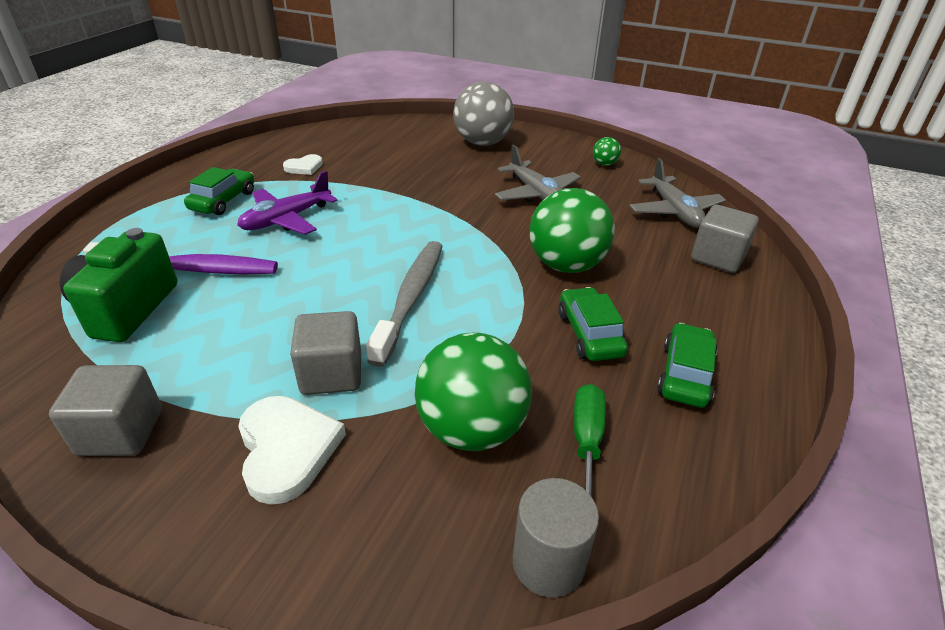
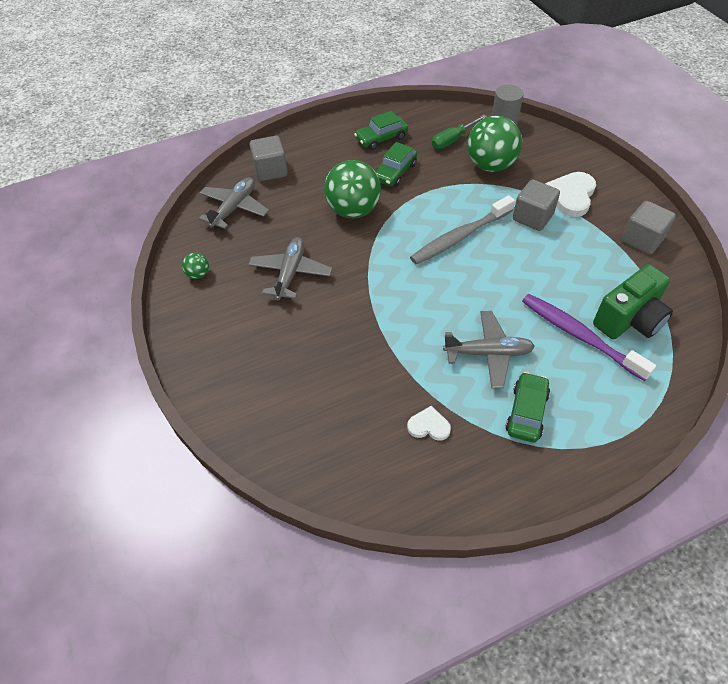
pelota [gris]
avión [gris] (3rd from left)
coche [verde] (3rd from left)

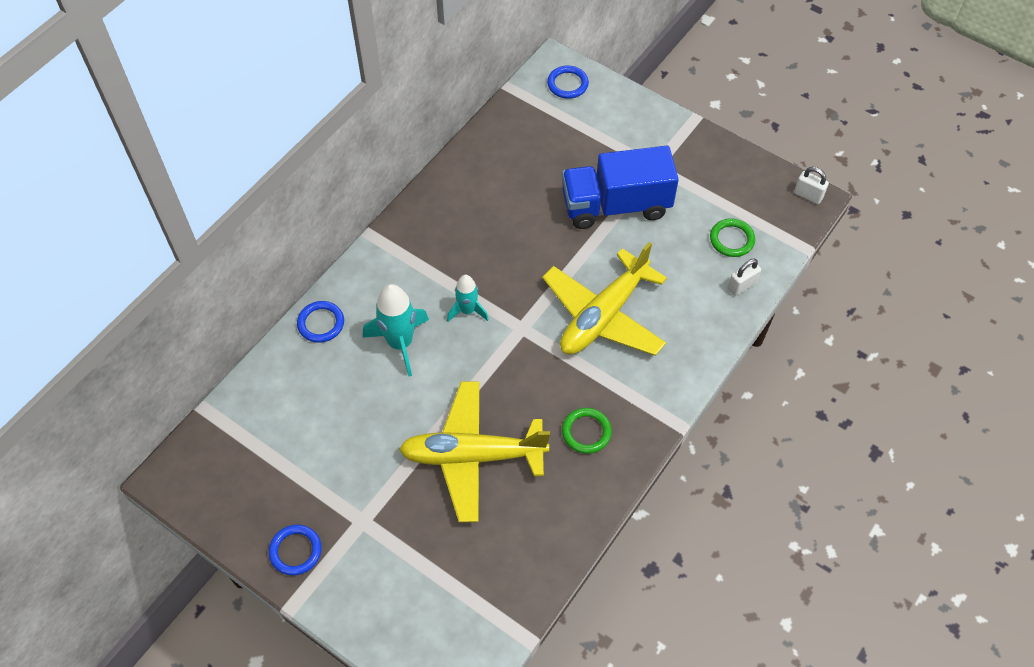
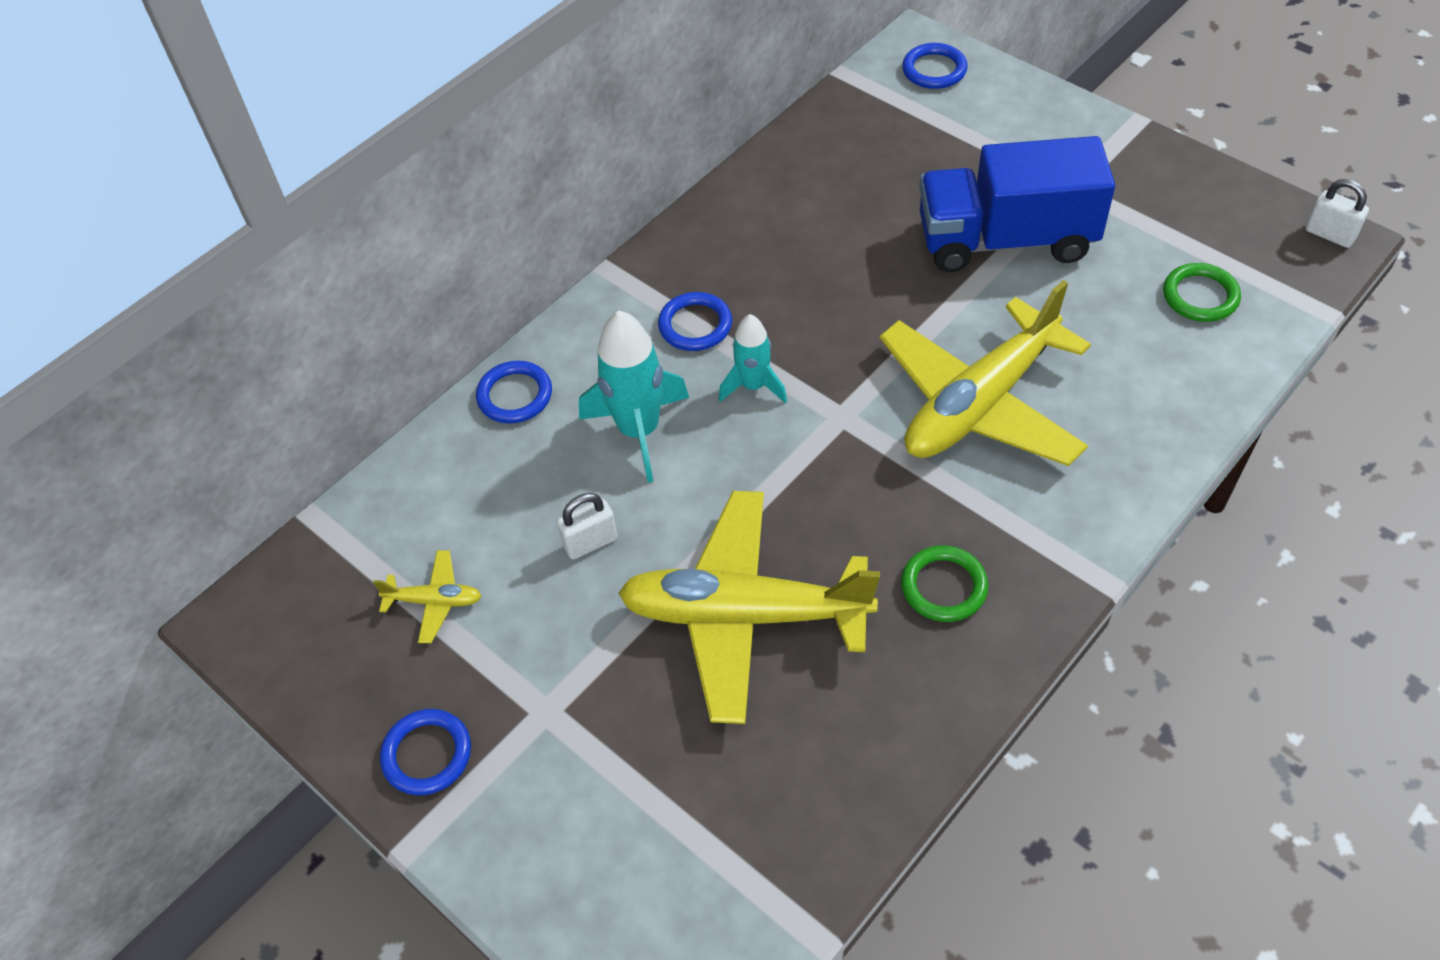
avión [amarillo] (1st from left)
anillo [azul] (3rd from left)
candado [blanco] (1st from left)

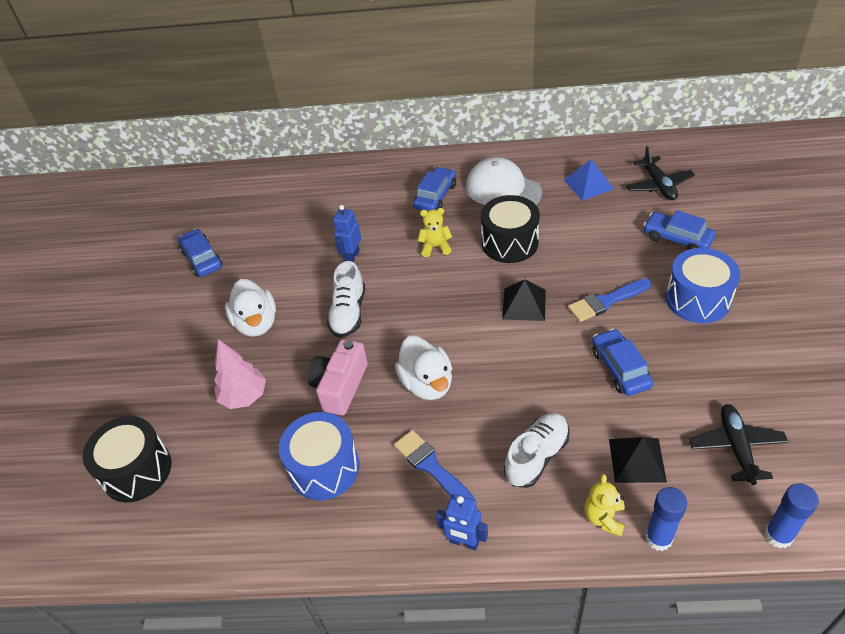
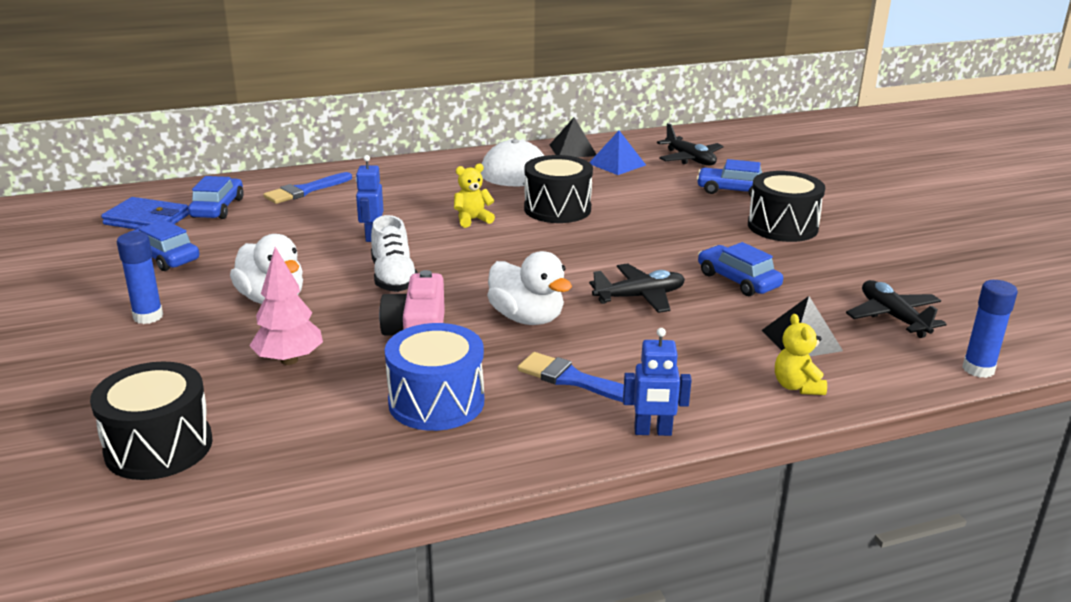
zapato [blanco] (2nd from left in the first image)
cartera [azul]
avión [negro] (1st from left)
coche [azul] (2nd from left)
pirámide [negro] (1st from left)
pincel [azul] (1st from left)
barra de pegamento [azul] (1st from left)
tambor [negro] (3rd from left)

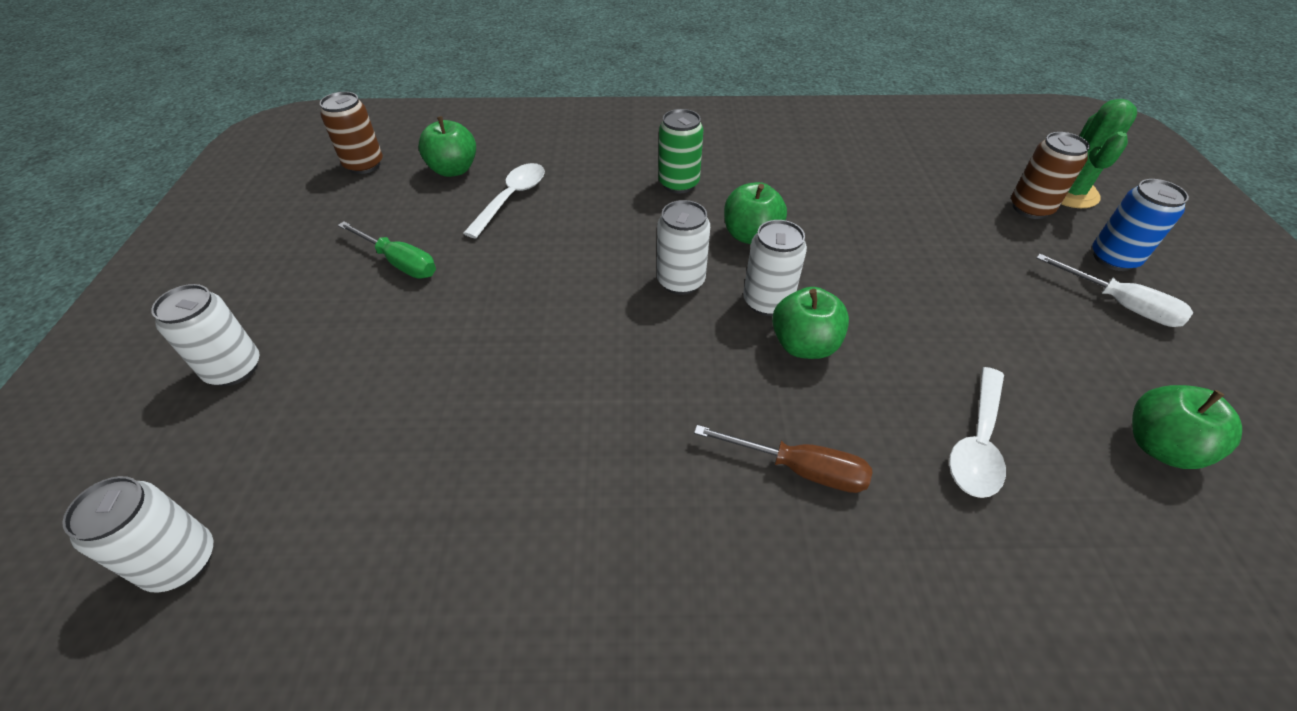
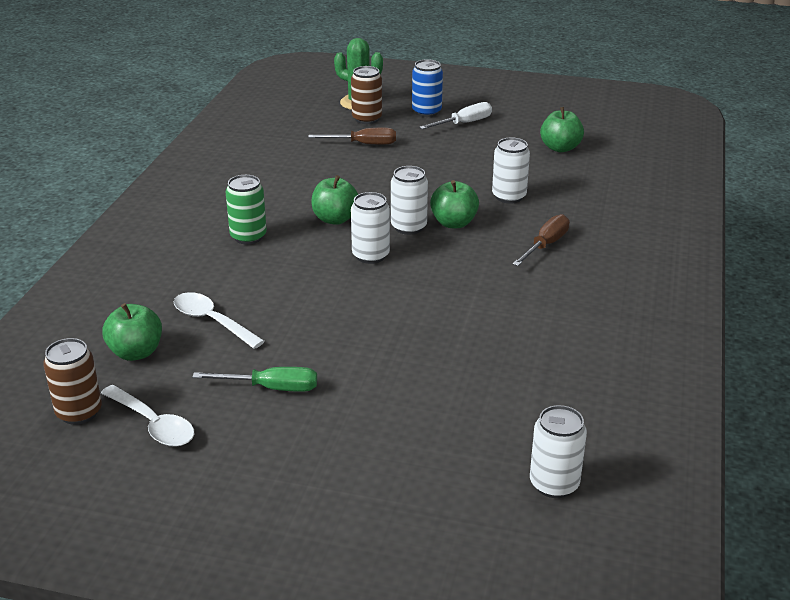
destornillador [marrón] (1st from left)
lata [blanco] (3rd from left)
cuchara [blanco] (1st from left)
destornillador [verde]

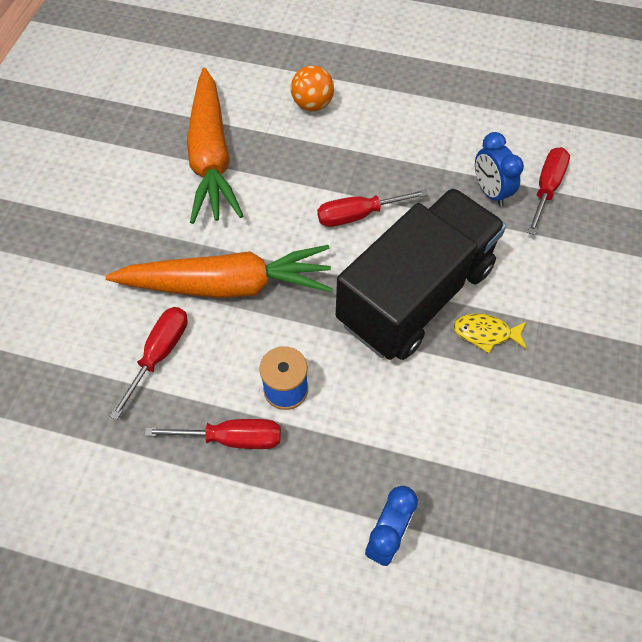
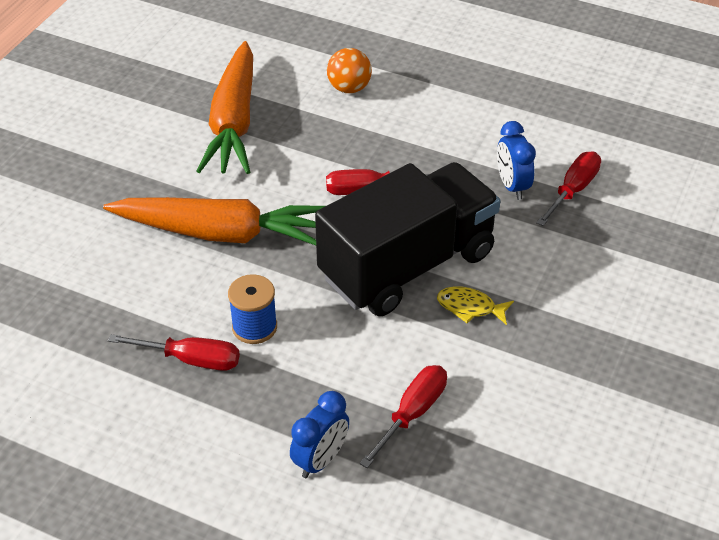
destornillador [rojo] (3rd from left)

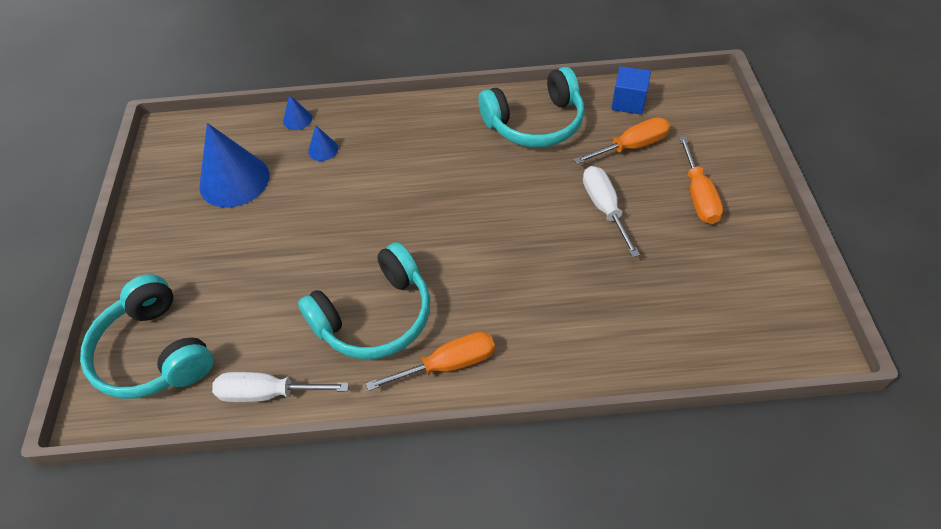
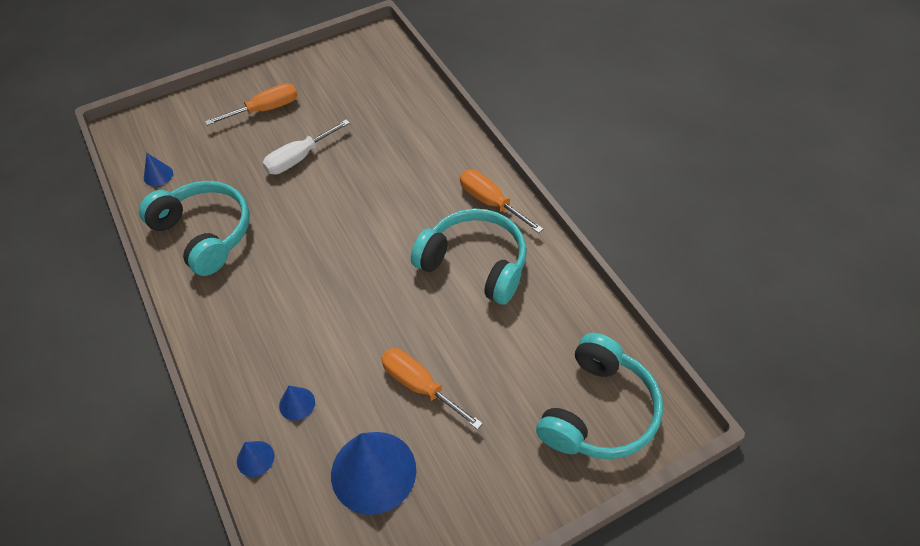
destornillador [blanco] (1st from left in the first image)
destornillador [naranja] (2nd from left)
cono [azul] (1st from left)

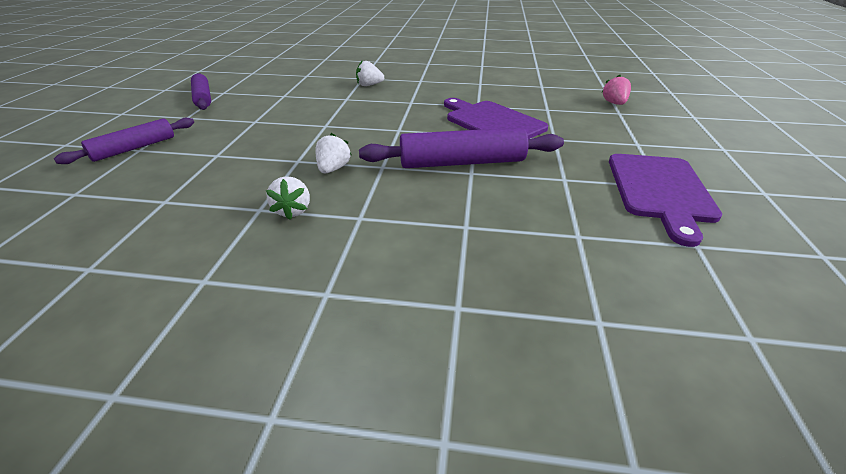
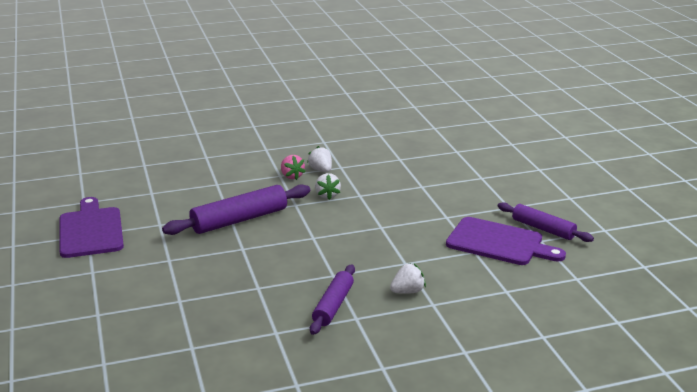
rodillo [morado] (2nd from left)
tabla de cortar [morado] (2nd from left)
fresa [rosa]

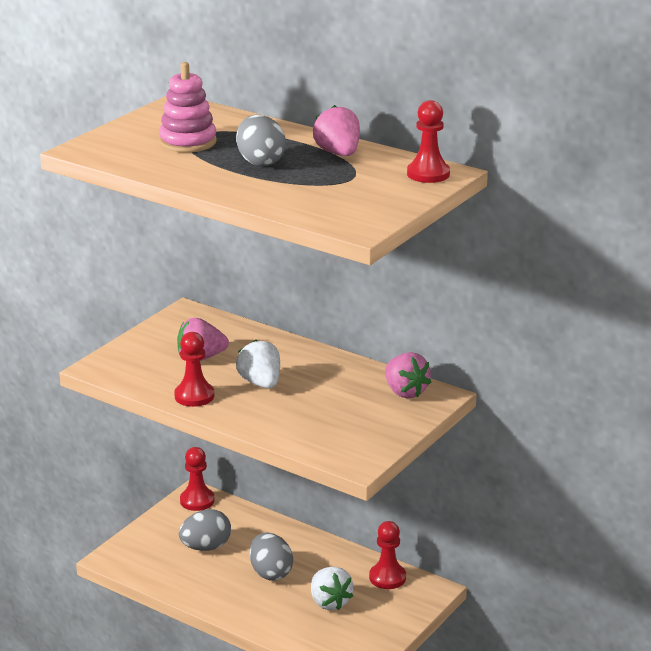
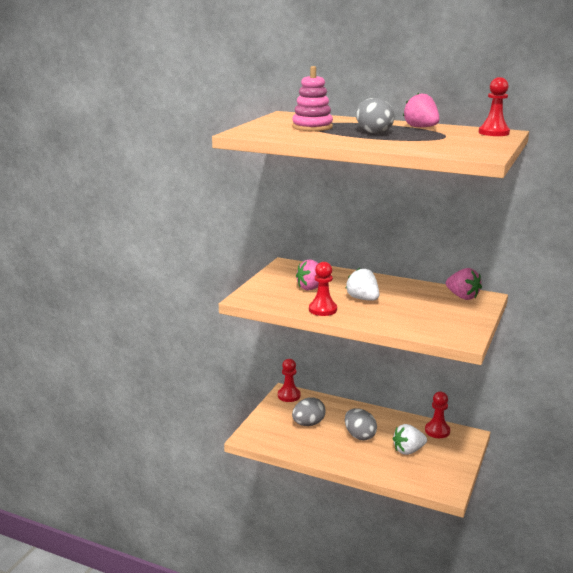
fresa [blanco] (2nd from left)

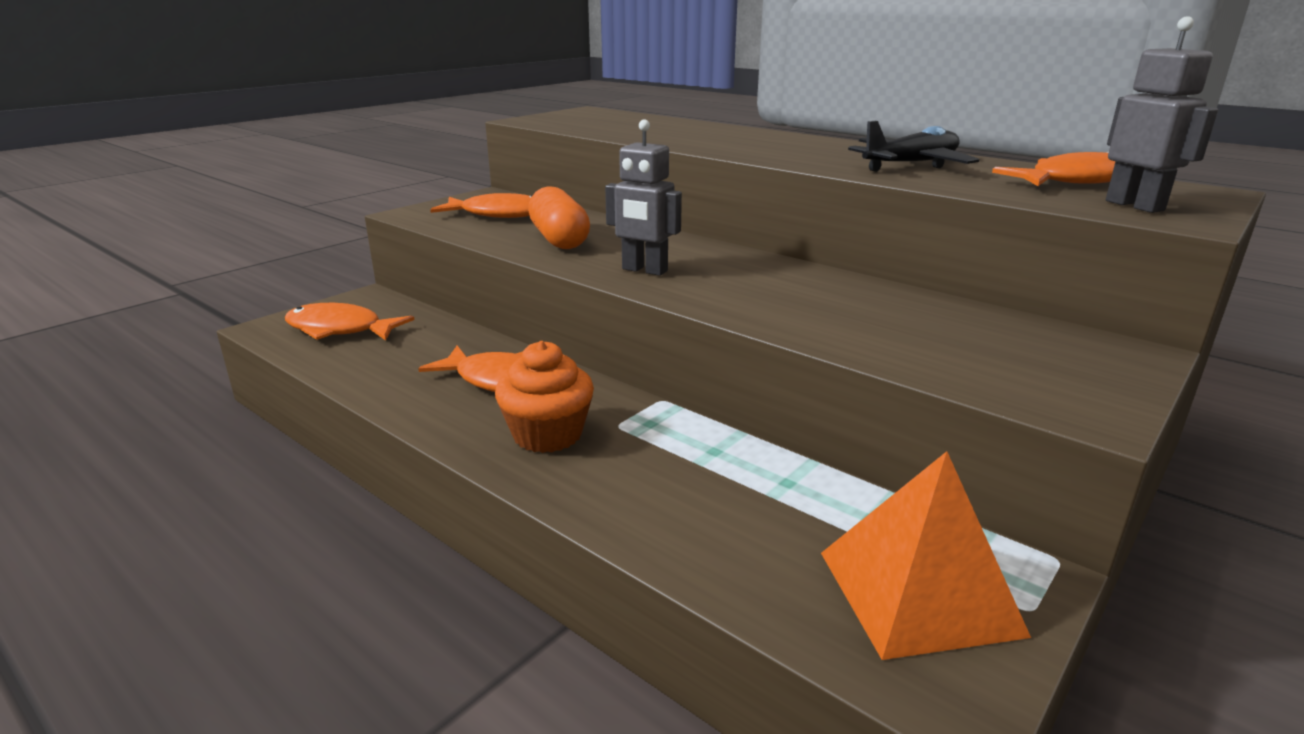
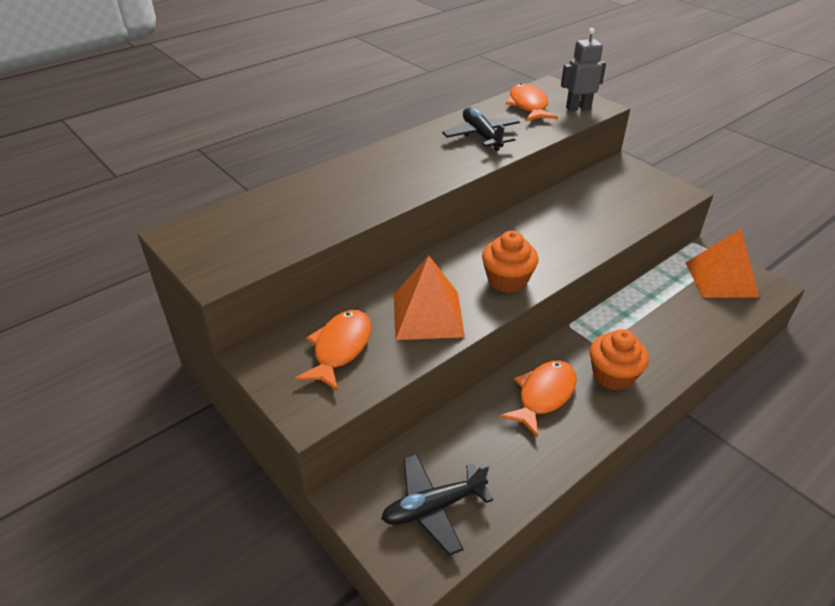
avión [negro] (1st from left)
pirámide [naranja] (1st from left)
magdalena [naranja] (1st from left)

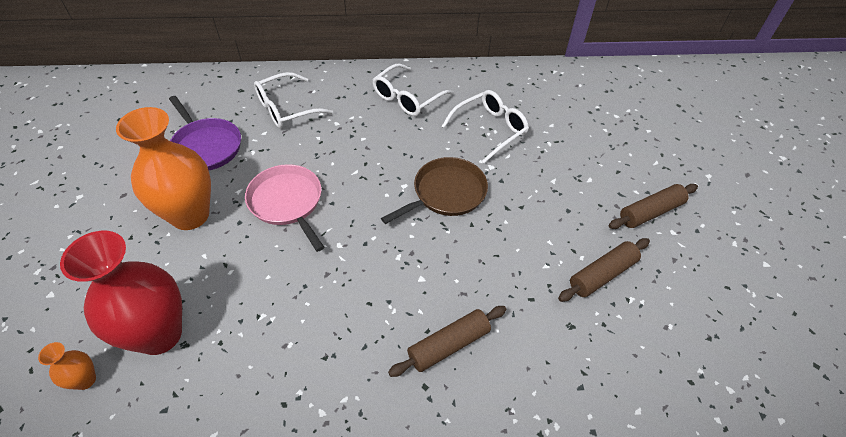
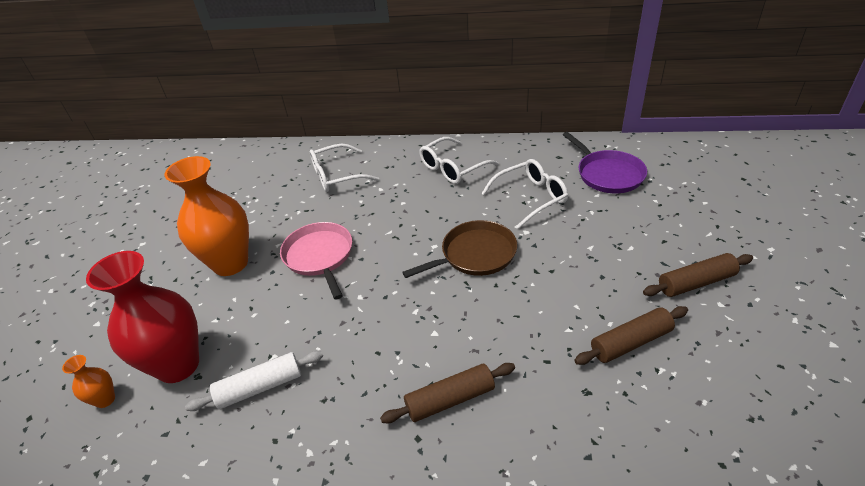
rodillo [blanco]
sartén [morado]

